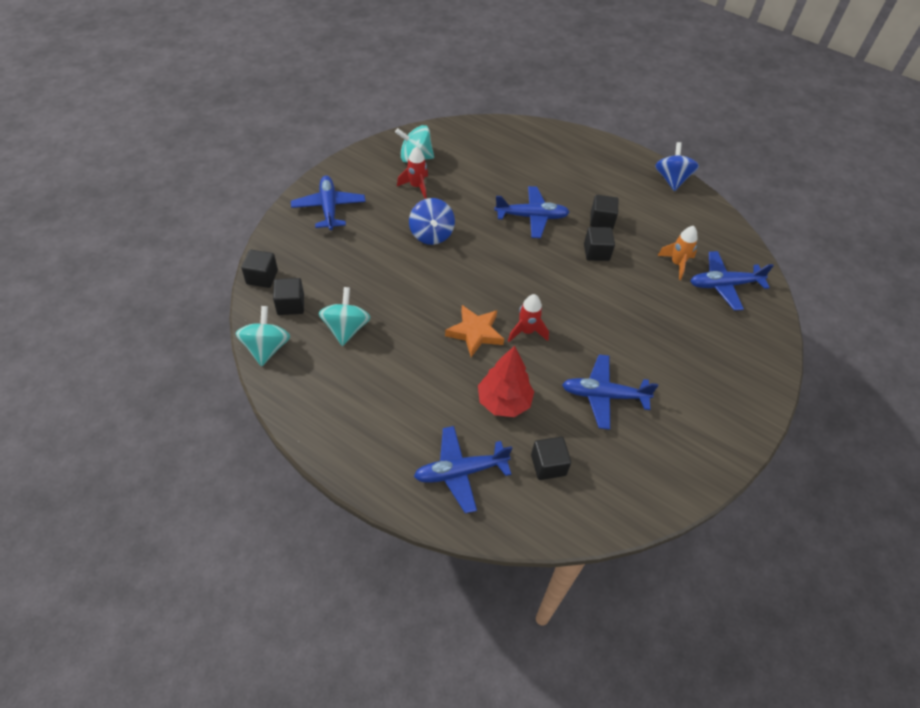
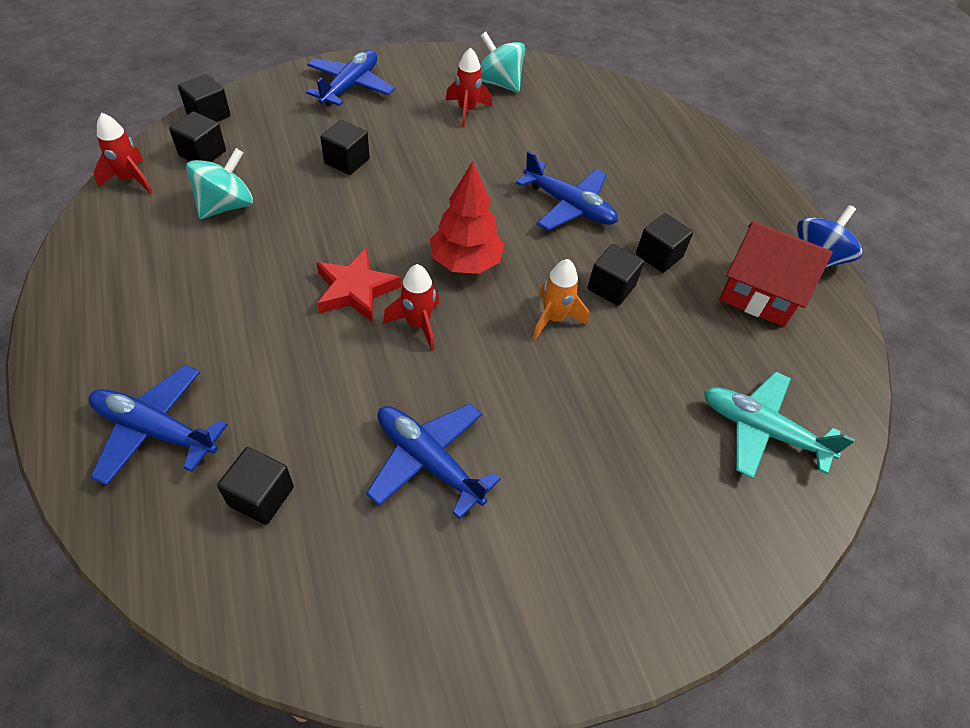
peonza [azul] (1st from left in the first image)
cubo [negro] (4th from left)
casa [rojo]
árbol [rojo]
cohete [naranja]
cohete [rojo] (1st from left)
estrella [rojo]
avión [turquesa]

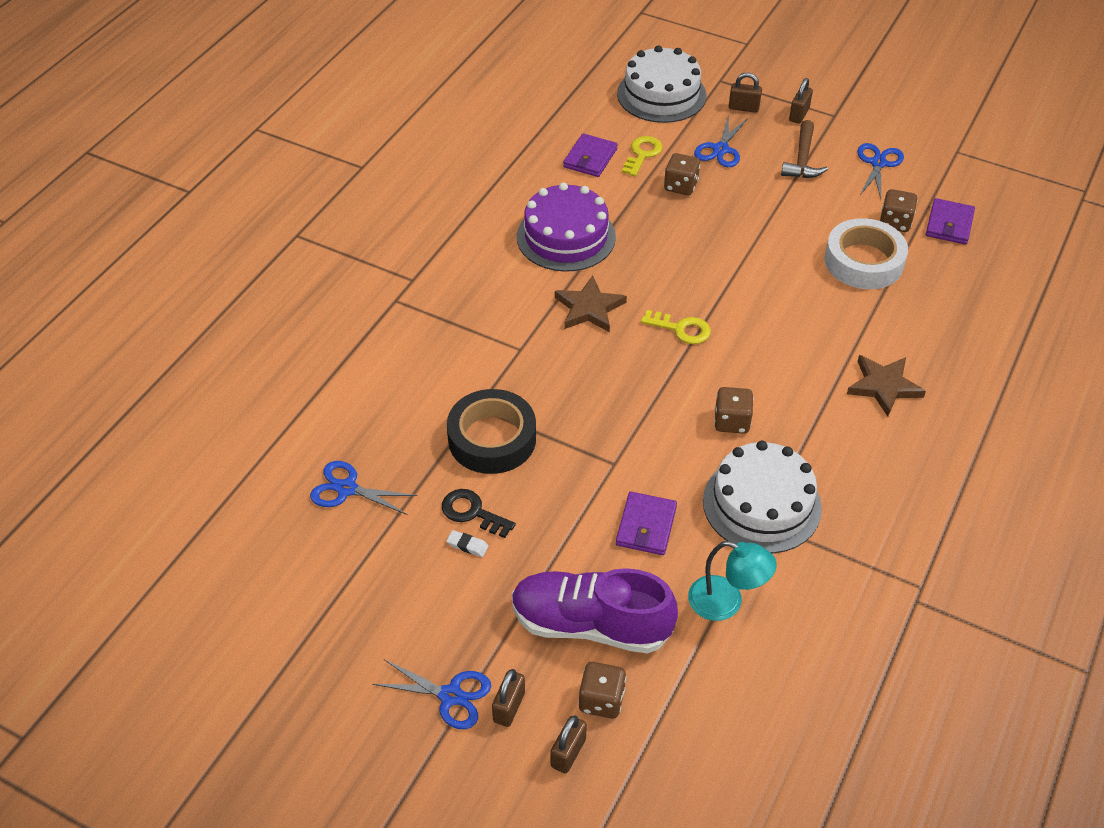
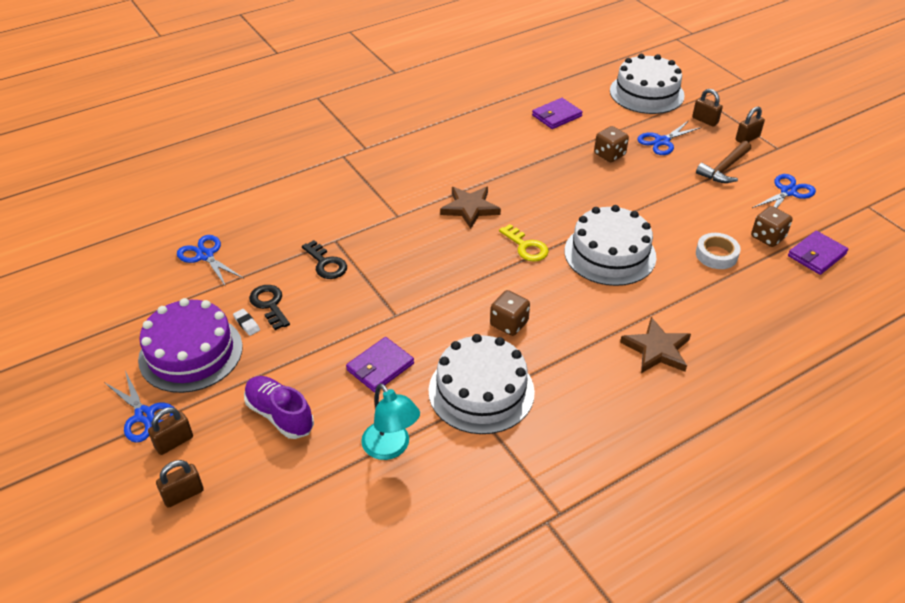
dado [marrón] (1st from left in the first image)
llave [amarillo] (1st from left in the first image)
tarta [blanco] (2nd from left)
tarta [morado]
llave [negro] (2nd from left)
zapato [morado]
cinta adhesiva [blanco]

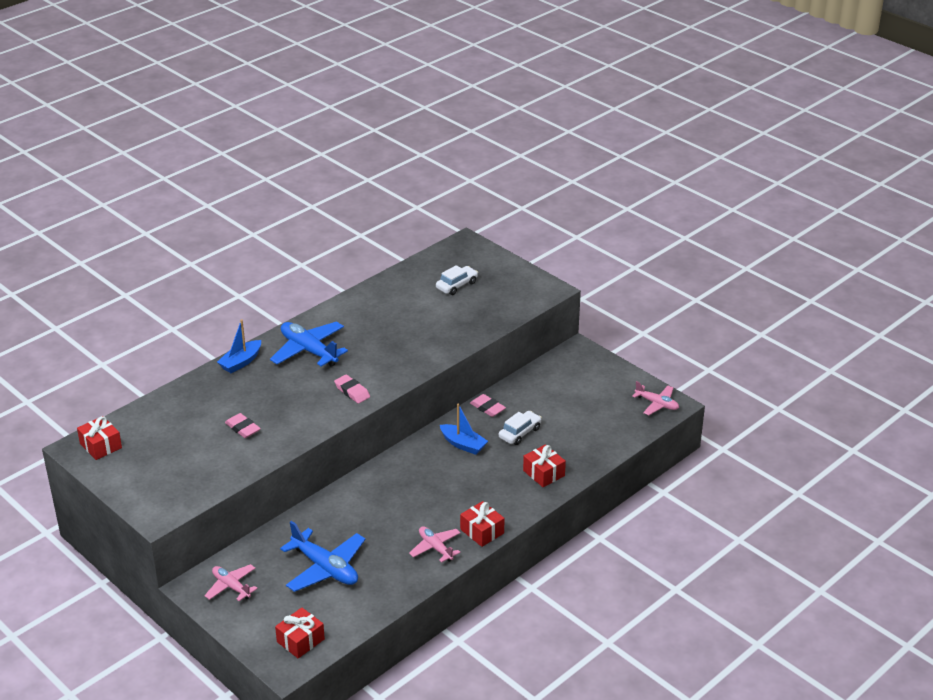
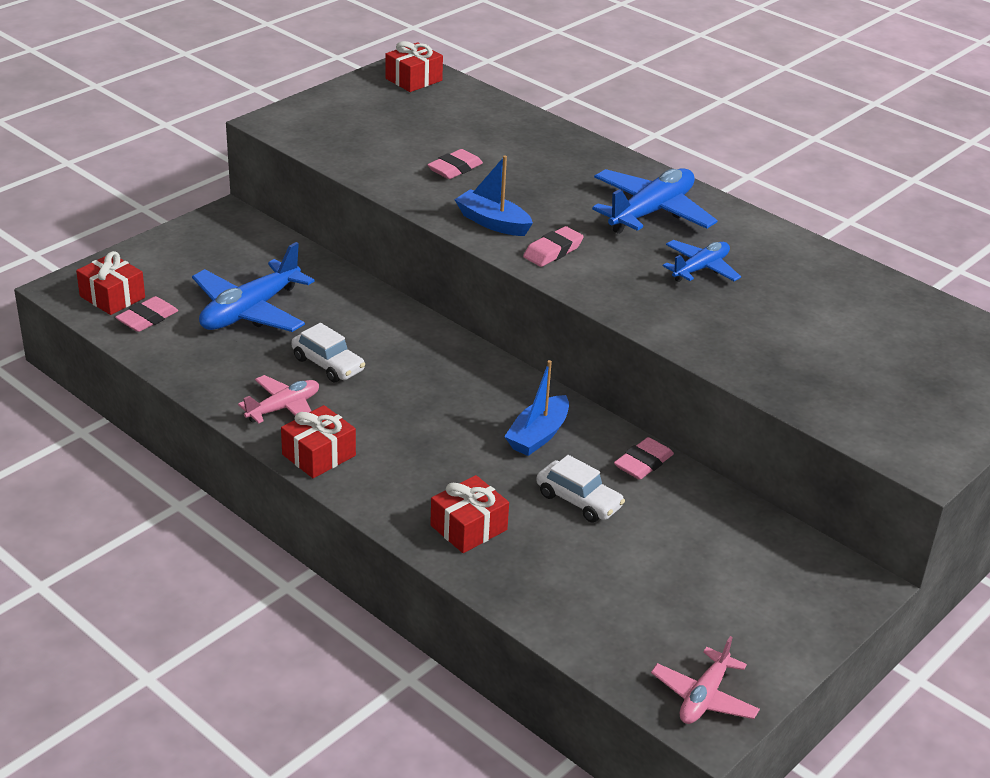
avión [rosa] (1st from left in the first image)
goma de borrar [rosa] (1st from left)
avión [azul] (3rd from left)
barco [azul] (1st from left)
coche [blanco] (1st from left)

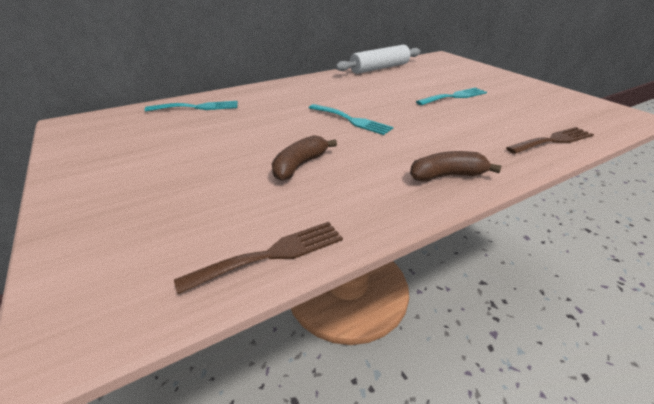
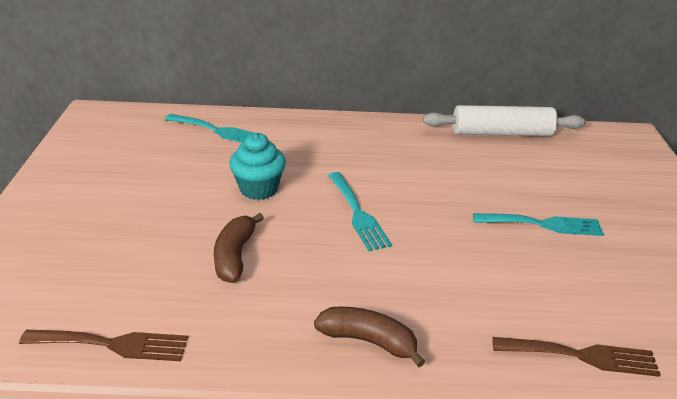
magdalena [turquesa]
plátano [marrón] (1st from left)

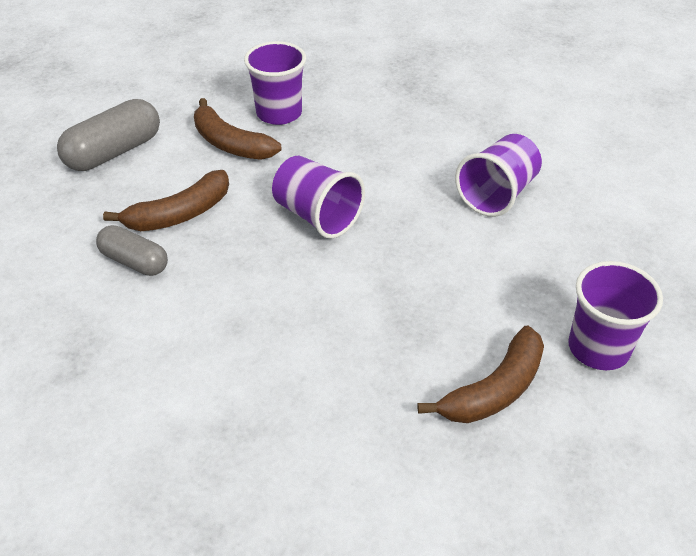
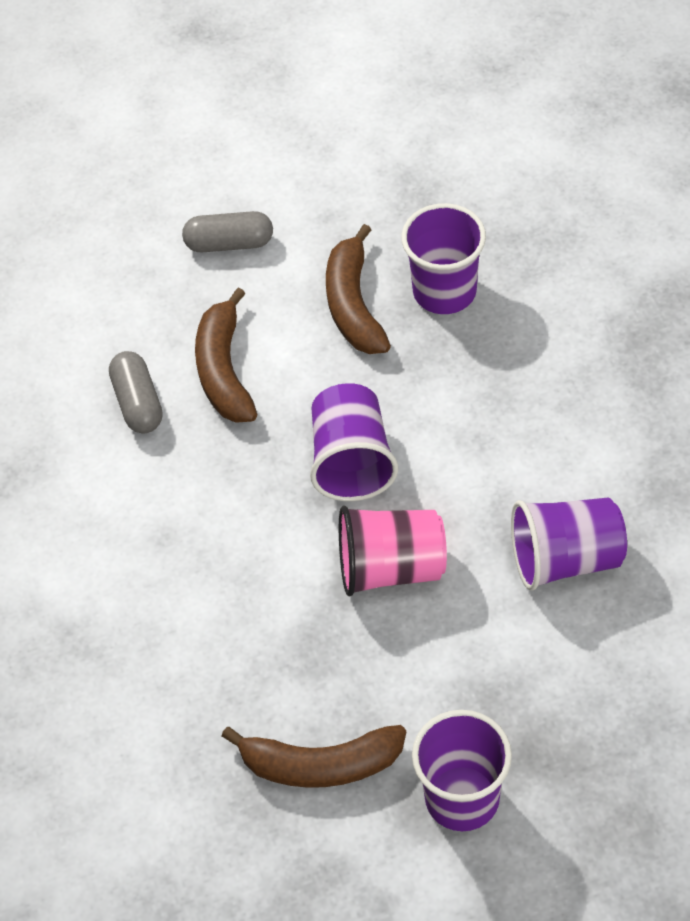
vaso [rosa]
plátano [marrón] (1st from left)
cápsula [gris] (2nd from left)

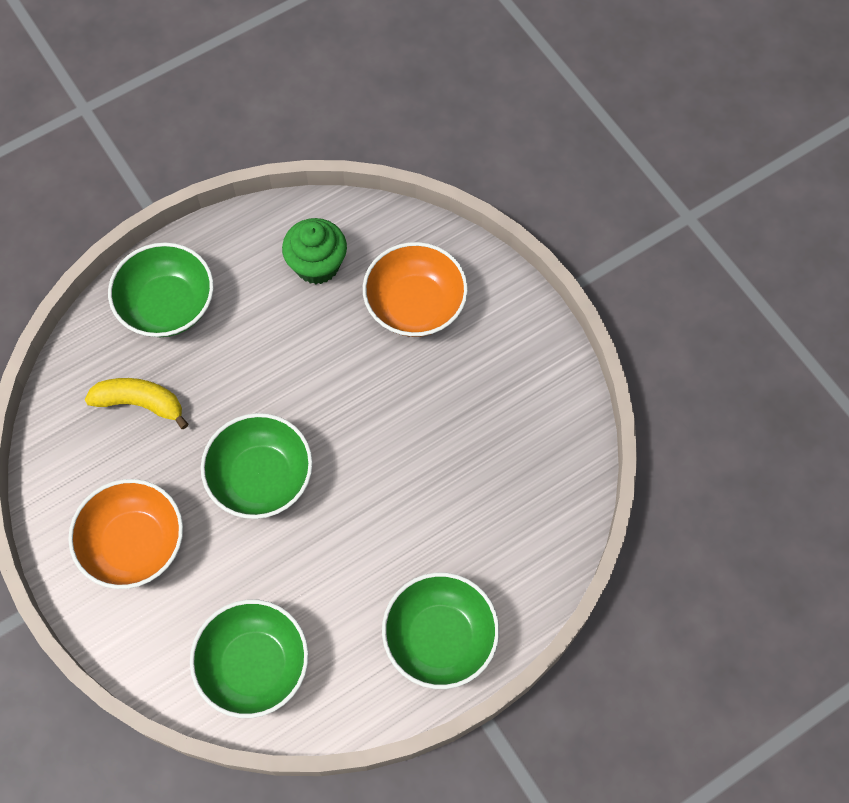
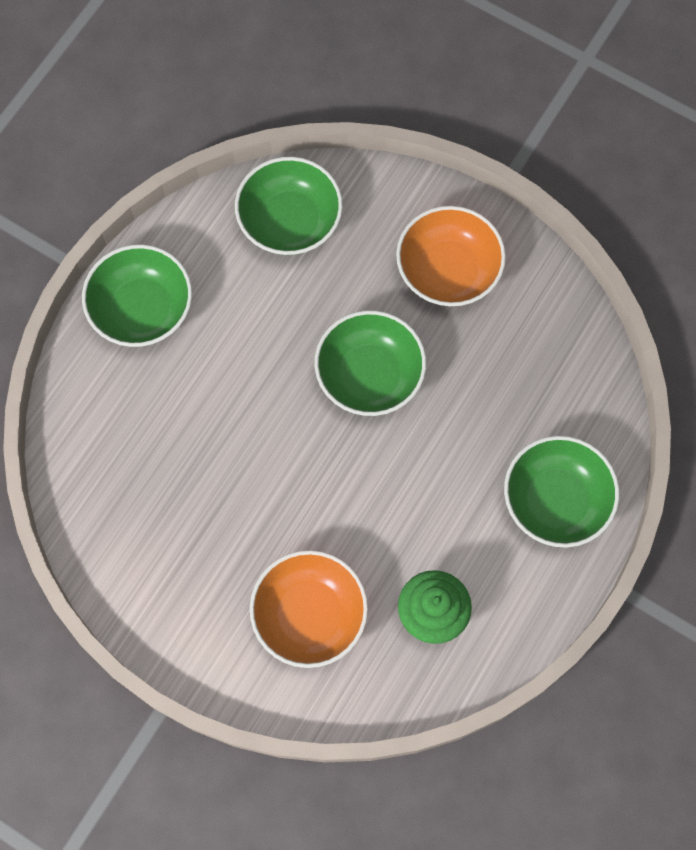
plátano [amarillo]

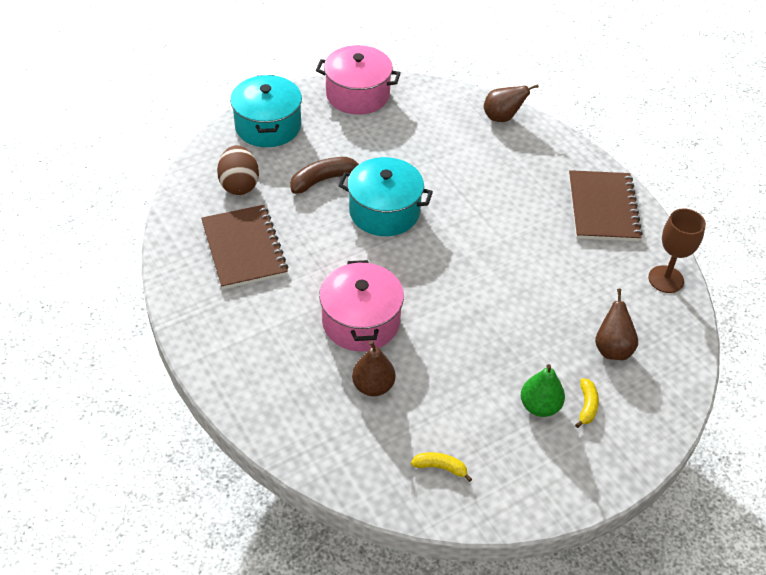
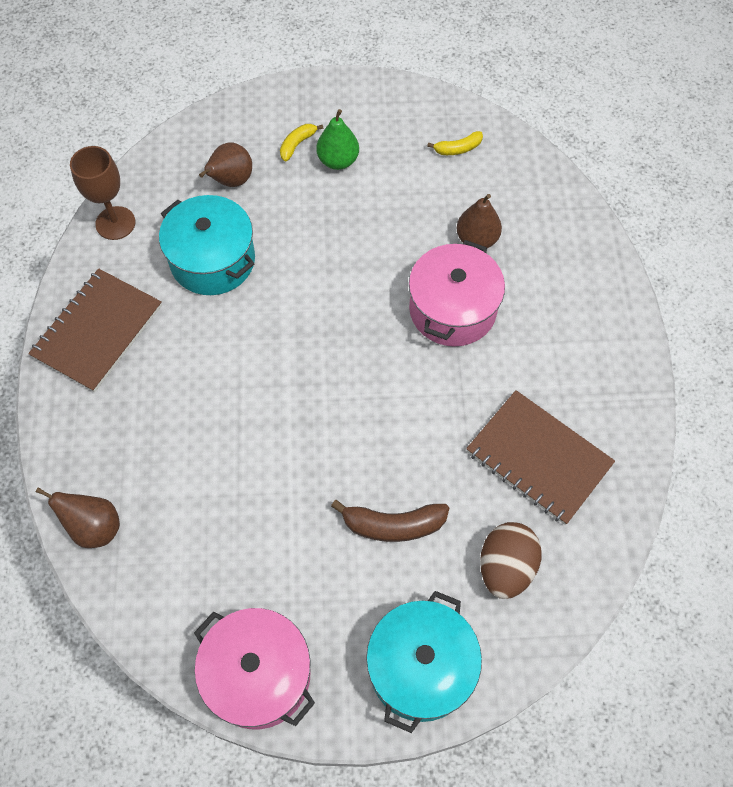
olla [turquesa] (1st from left)
cuaderno [marrón] (2nd from left)
plátano [amarillo] (2nd from left)

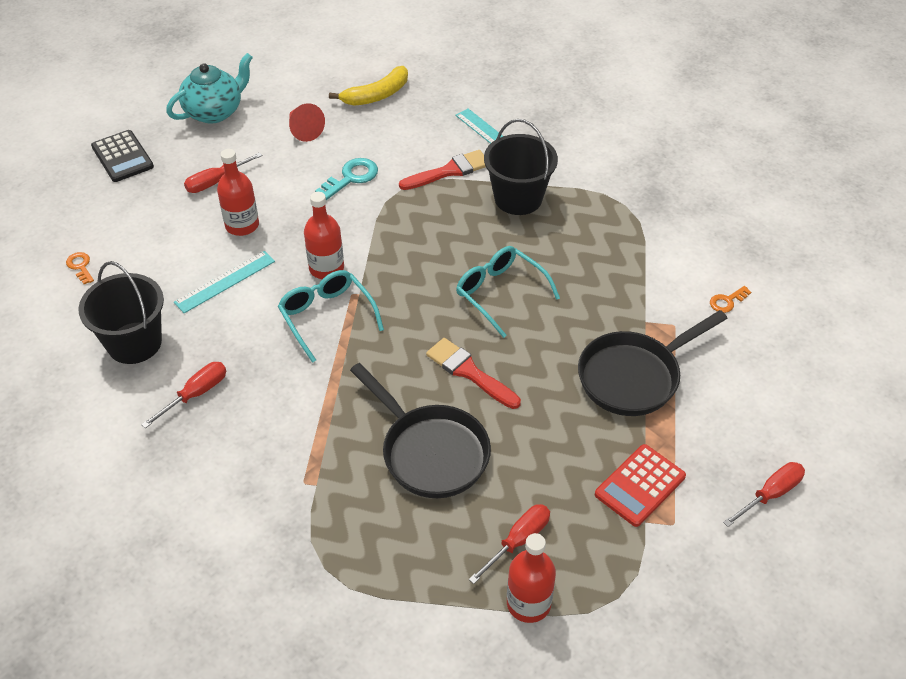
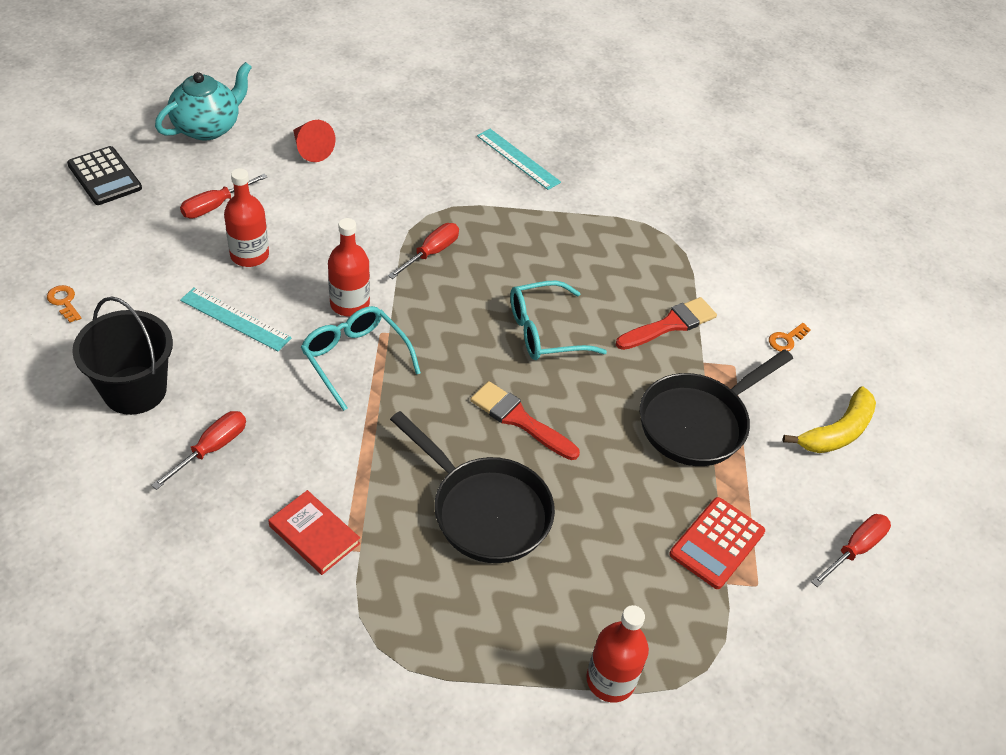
llave [turquesa]
balde [negro] (2nd from left in the first image)
libro [rojo]
plátano [amarillo]
pincel [rojo] (2nd from left)
destornillador [rojo] (3rd from left)
regla [turquesa] (1st from left)
gafas [turquesa] (2nd from left)

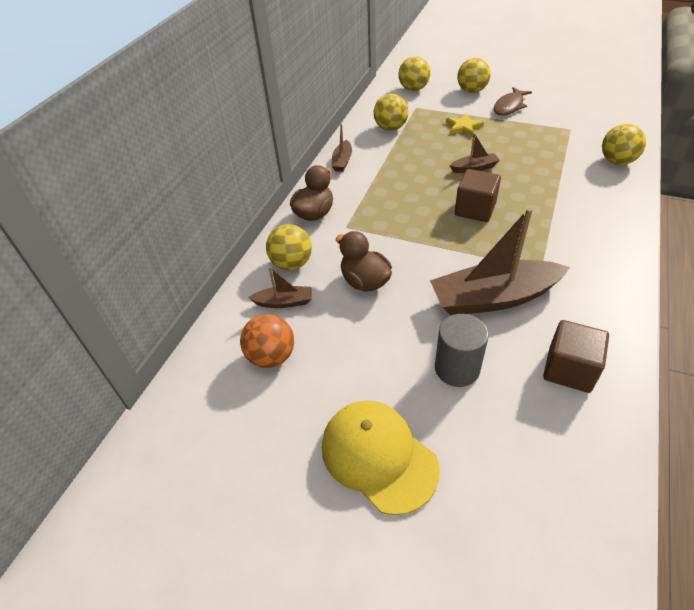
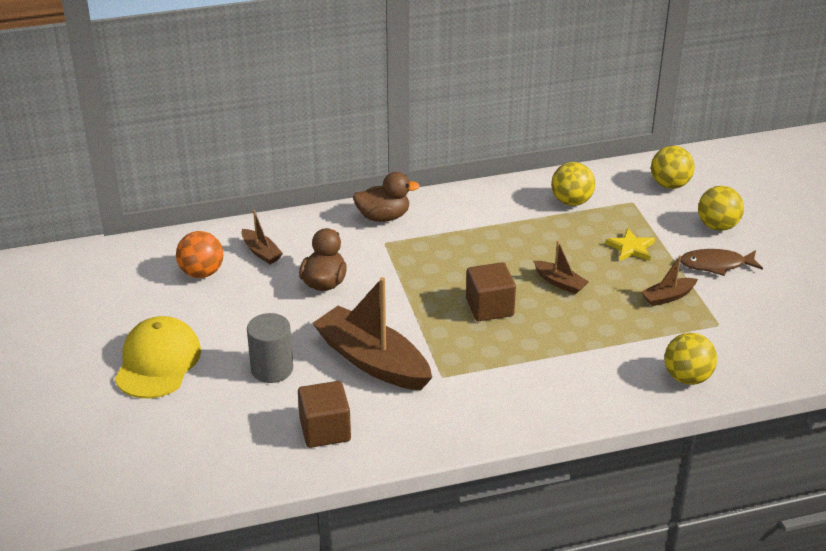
pelota [amarillo] (1st from left in the first image)
barco [marrón] (4th from left)

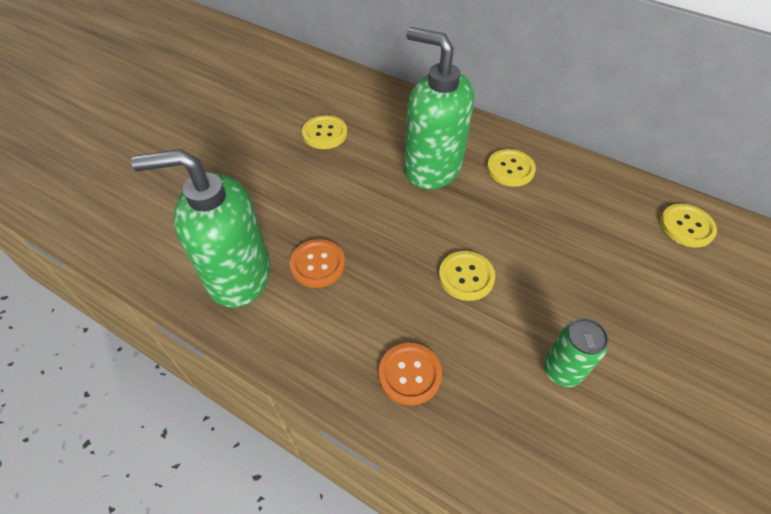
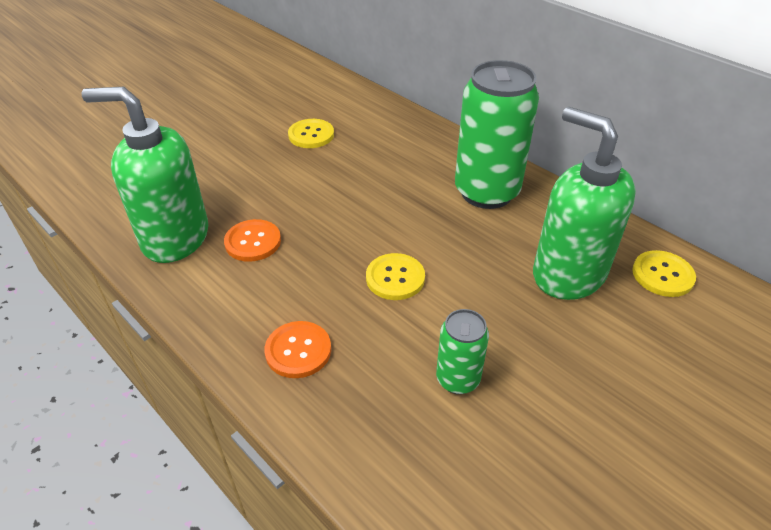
dispensador de jabón [verde] (2nd from left)
lata [verde] (2nd from left)

